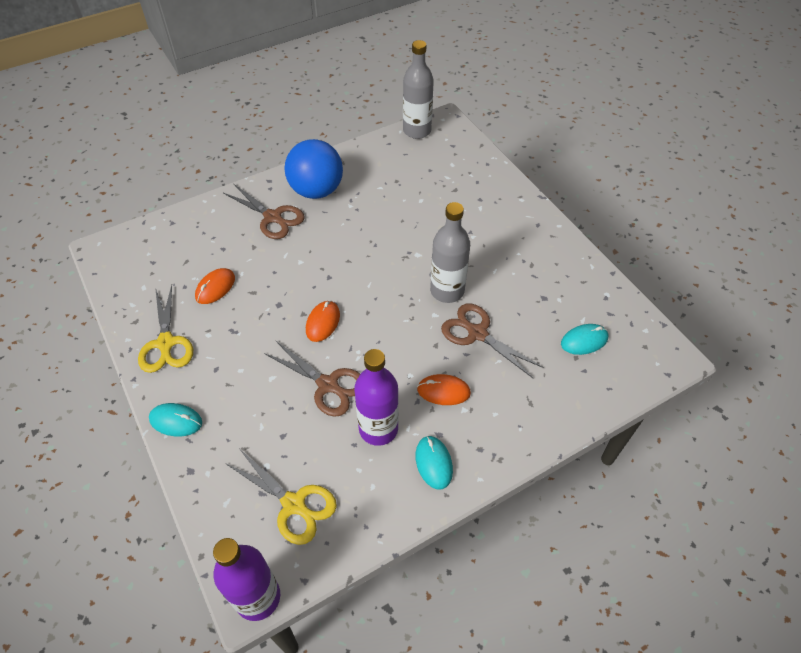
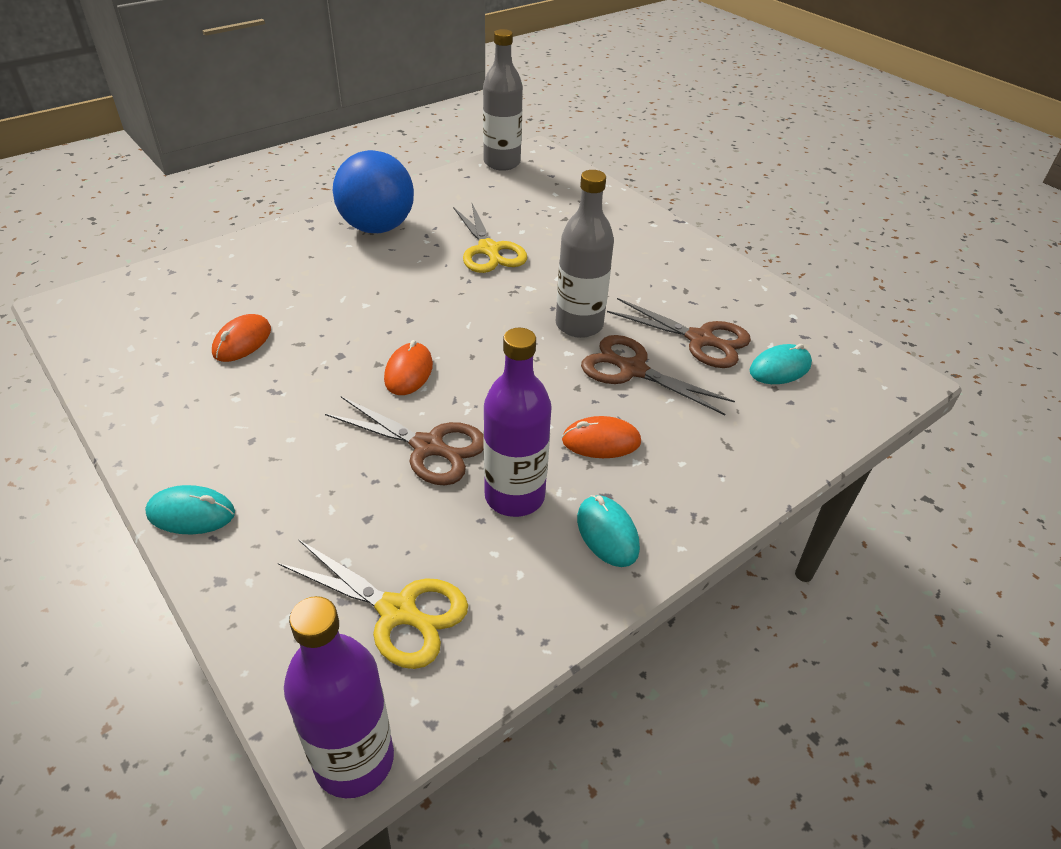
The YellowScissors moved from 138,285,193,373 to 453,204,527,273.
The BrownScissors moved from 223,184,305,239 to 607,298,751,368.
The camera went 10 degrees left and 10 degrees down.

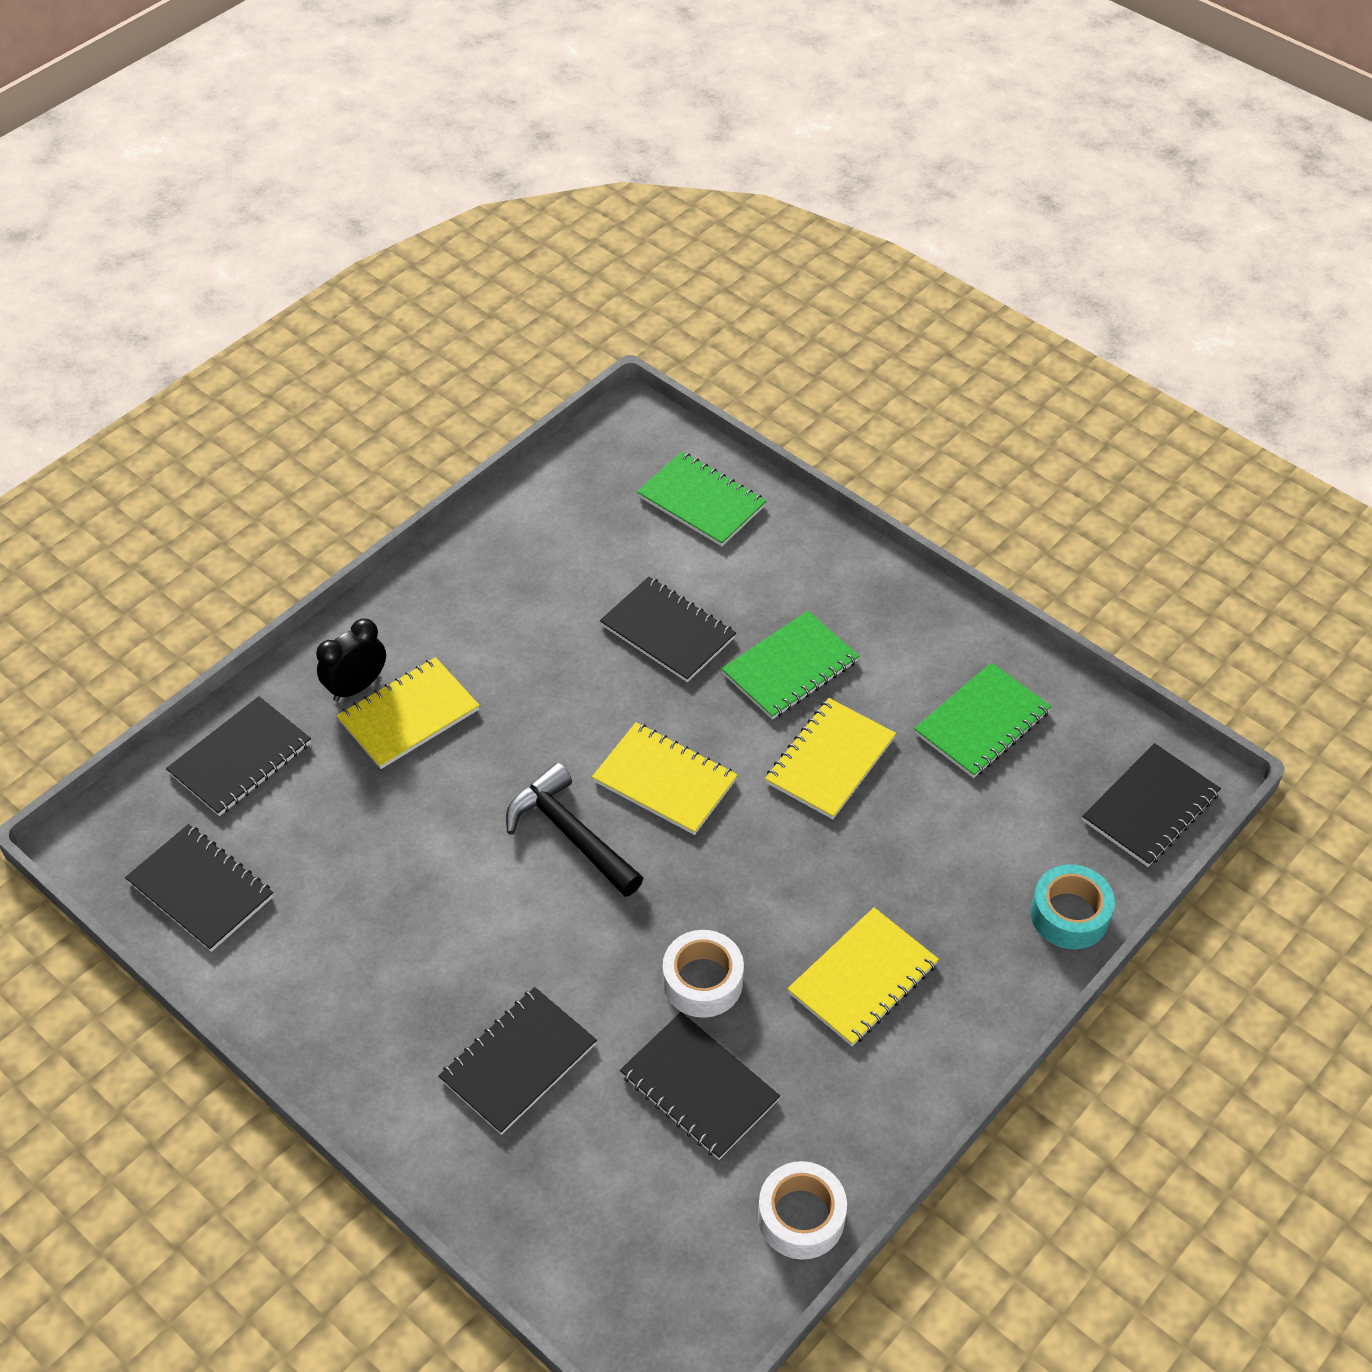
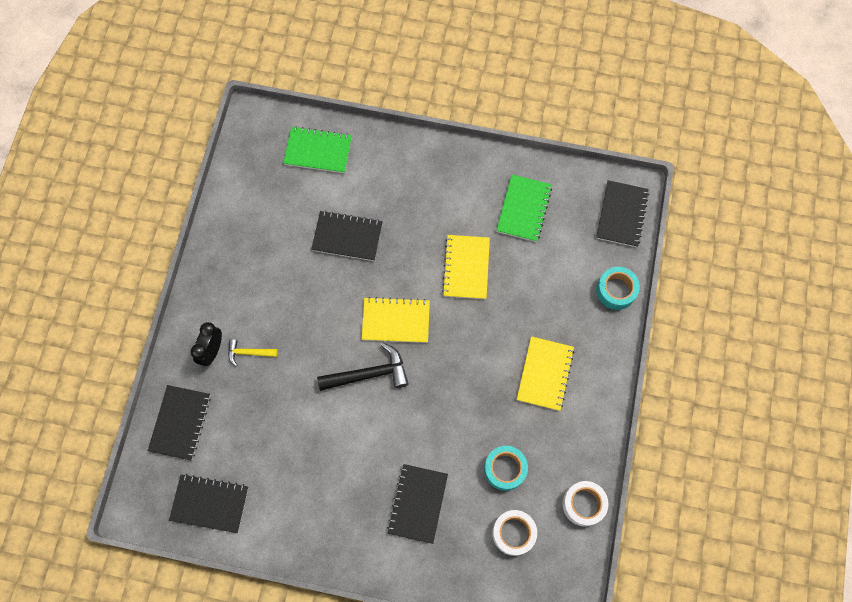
The GreenNotebook at 721,611,859,720 disappeared.
The WhiteTape moved from 663,930,744,1018 to 492,510,537,556.
The YellowNotebook at 337,657,480,769 was replaced by the YellowHammer at 228,339,278,366.
The BlackNotebook at 620,1012,780,1160 was replaced by the TurquoiseTape at 484,446,528,491.
The BlackHammer at 506,763,643,897 turned 150 degrees clockwise.
The camera went 30 degrees left and 20 degrees up.

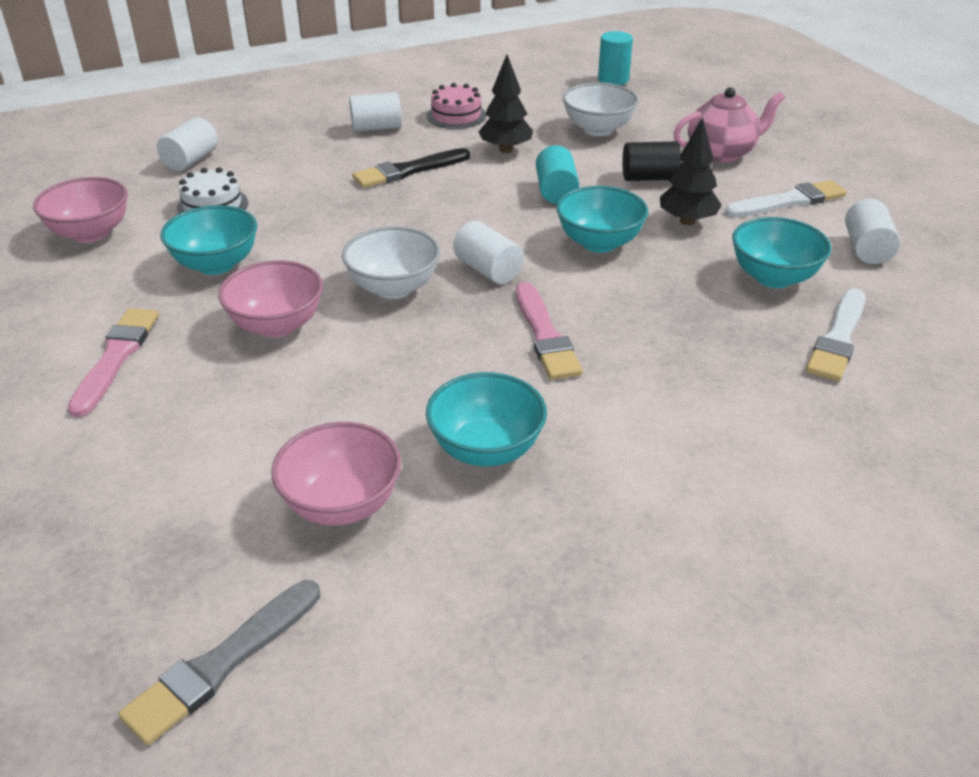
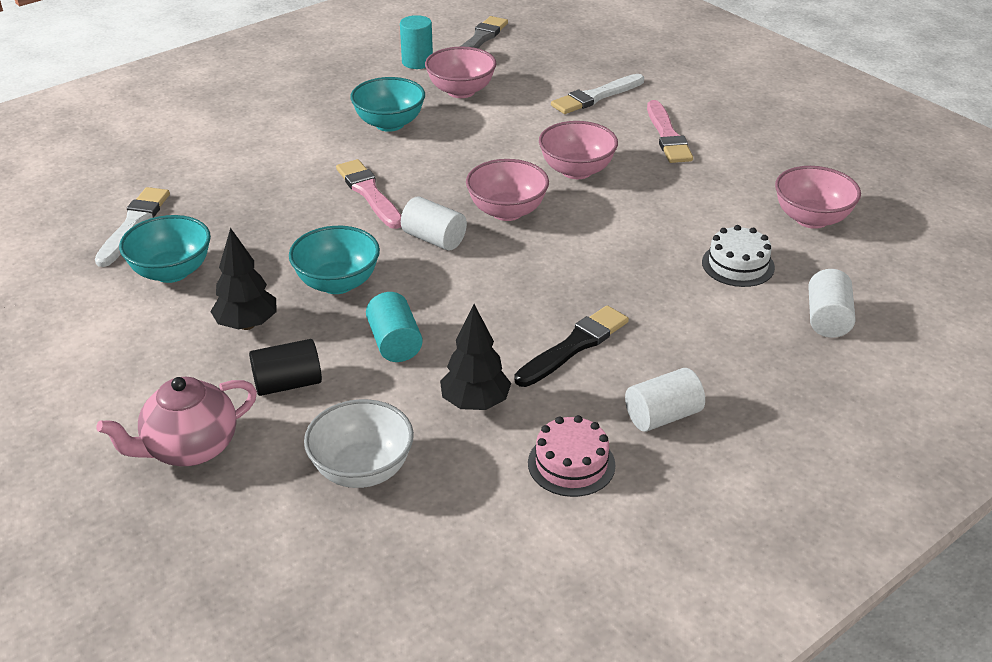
The TurquoiseBowl at 160,205,257,275 disappeared.
The WhiteCylinder at 845,199,900,264 disappeared.
The TurquoiseCylinder moved from 598,31,633,85 to 400,15,433,69.
The WhiteBrush moved from 725,180,847,217 to 551,74,644,114.
The WhiteBowl at 342,226,440,299 became the PinkBowl at 466,159,549,221.
The camera went 165 degrees right and 0 degrees up.

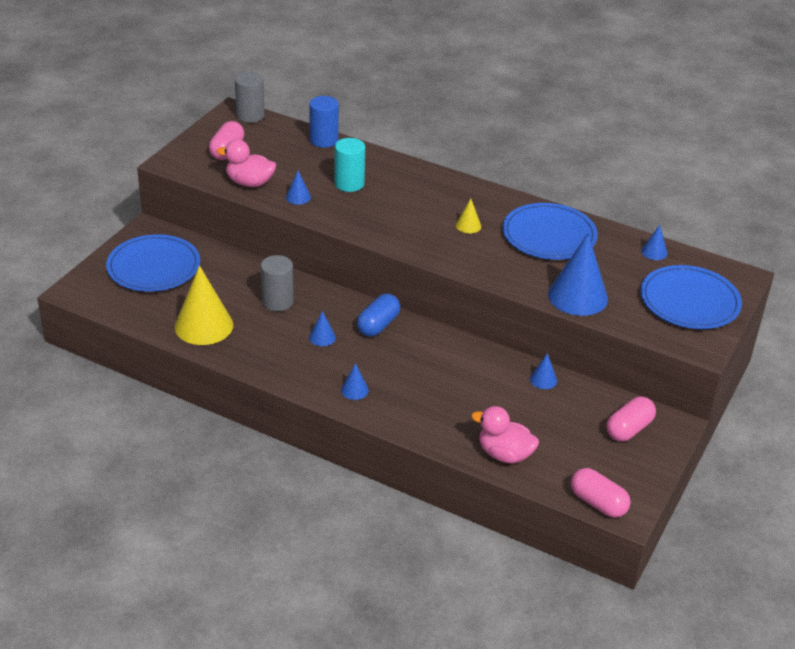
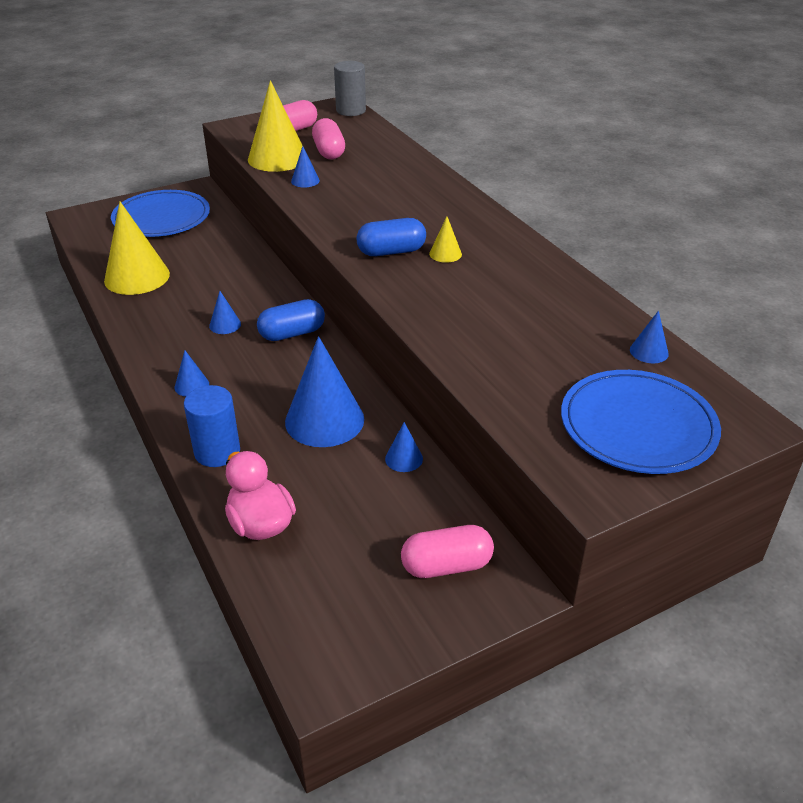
The GreyCylinder at 261,255,294,311 disappeared.
The TurquoiseCylinder at 334,138,365,192 disappeared.
The BluePlate at 503,203,598,260 disappeared.
The BlueCapsule at 356,218,426,256 appeared.
The BlueCylinder moved from 309,96,339,148 to 184,385,240,467.
The BlueCone moved from 548,234,608,316 to 285,336,364,447.
The PinkCapsule moved from 571,468,631,518 to 312,118,345,159.
The PinkDuck at 217,139,276,187 was replaced by the YellowCone at 248,81,303,172.
The camera went 35 degrees right and 0 degrees up.

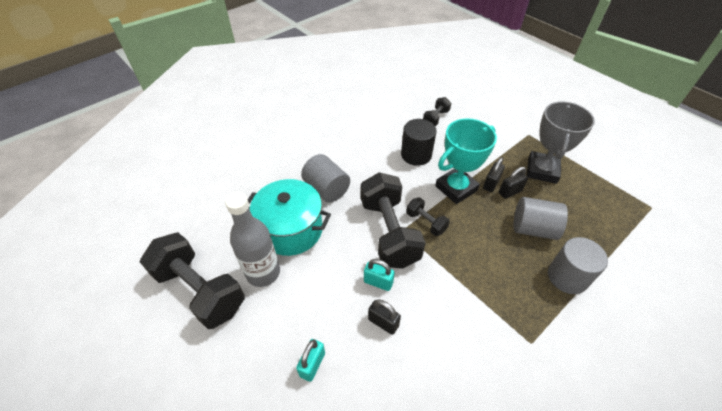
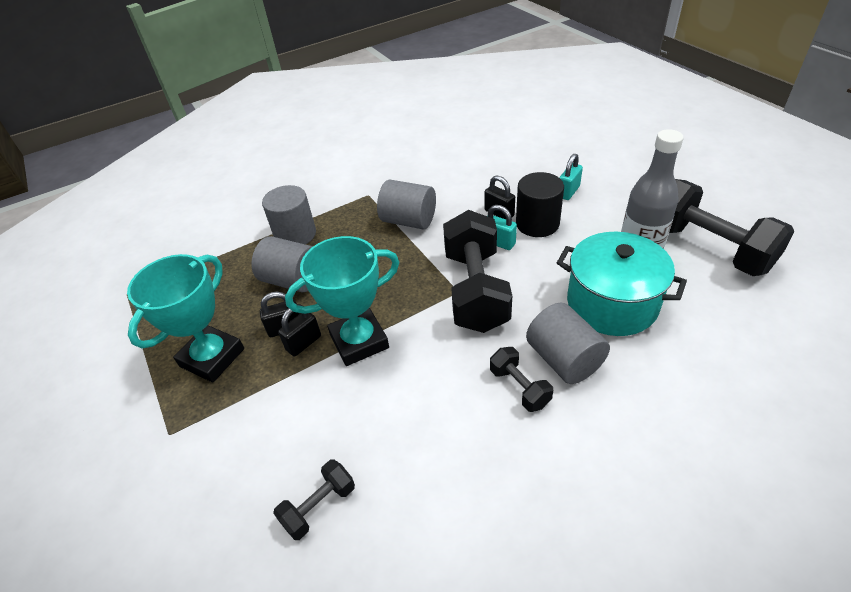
The GreyCylinder at 377,179,436,229 appeared.
The BlackCylinder moved from 401,119,437,166 to 516,172,564,237.
The BlackDumbbell moved from 406,197,450,236 to 490,347,553,412.
The GreyTrophy at 527,102,595,184 became the TurquoiseTrophy at 127,254,244,383.
The camera went 165 degrees left and 5 degrees down.

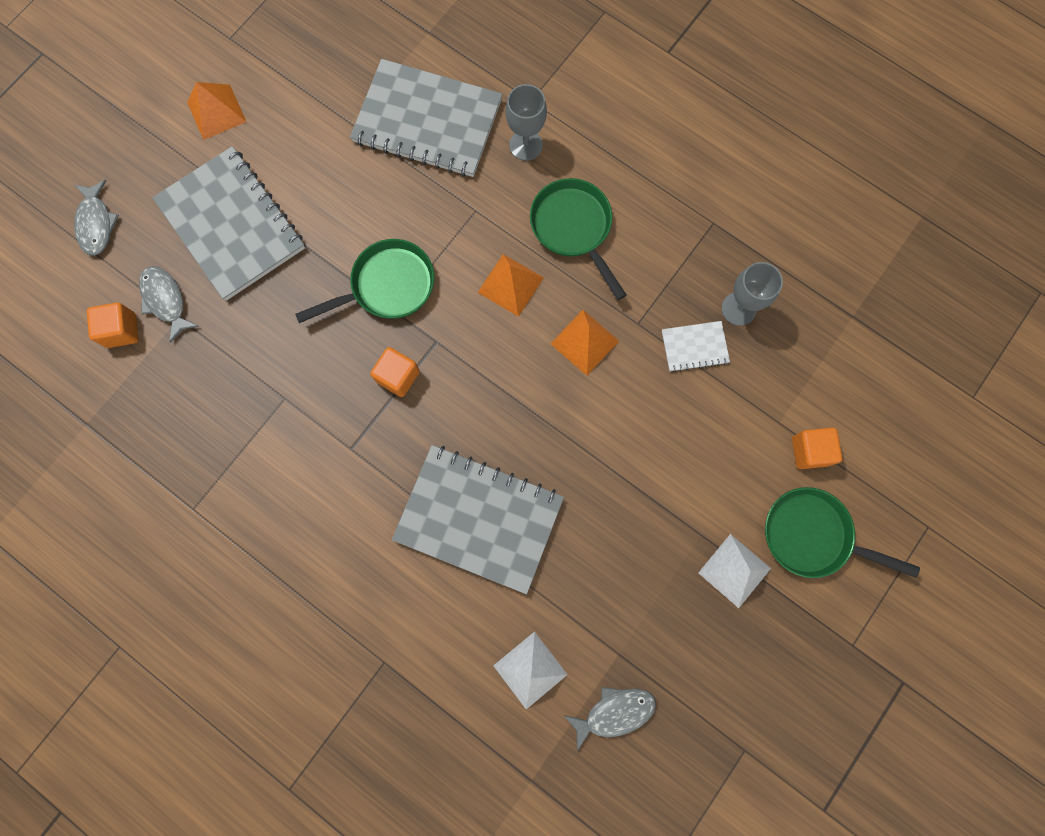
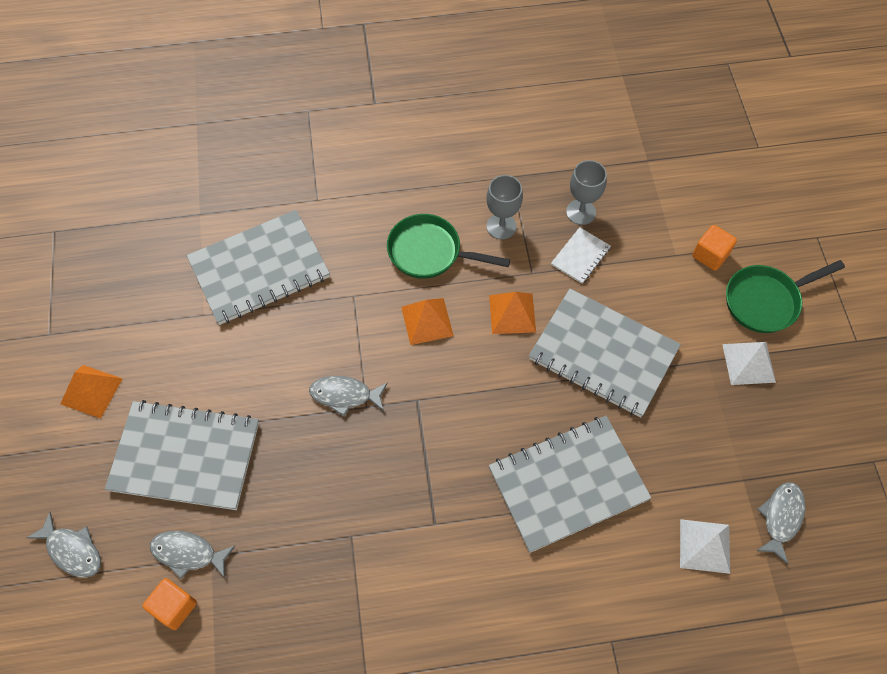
The OrangeCube at 370,347,420,397 disappeared.
The GreyNotebook at 529,289,681,418 appeared.
The GreyGoblet moved from 506,84,547,161 to 486,175,523,239.
The GreenPan at 295,239,434,323 was replaced by the GreyFish at 309,376,388,416.
The camera went 45 degrees left and 15 degrees down.

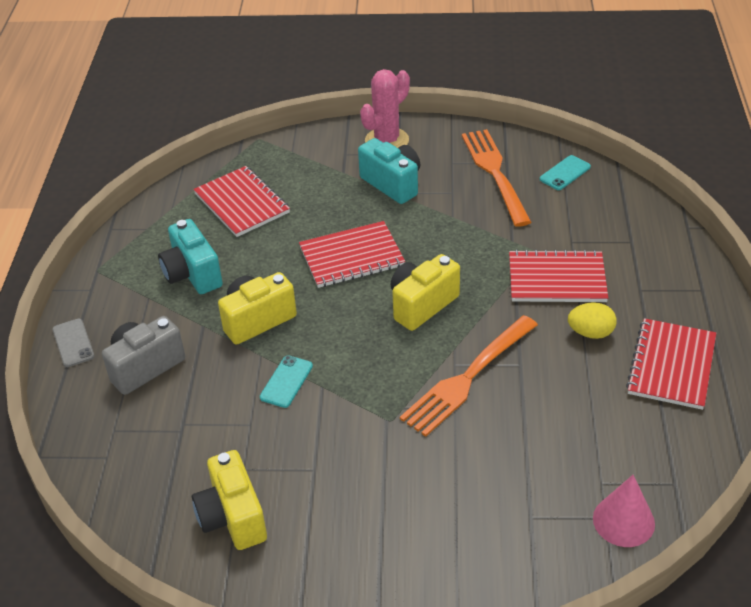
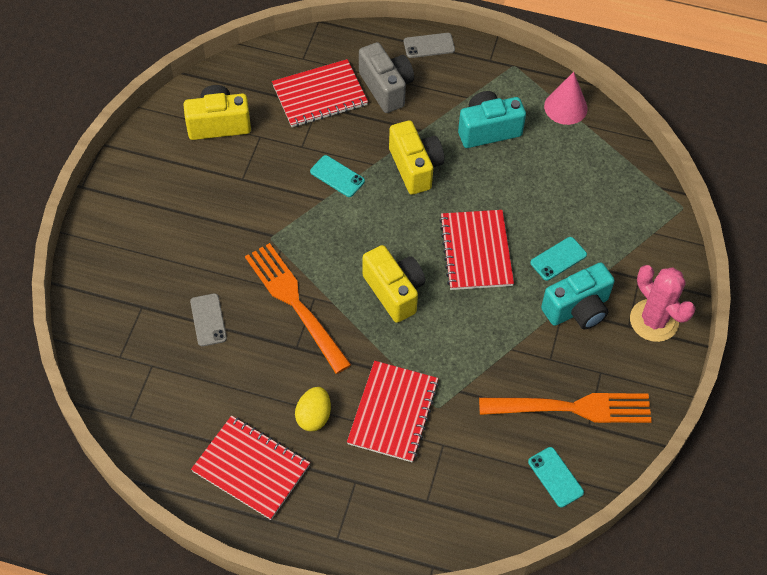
The GreyPhone at 190,293,227,346 appeared.
The TurquoisePhone at 530,237,587,281 appeared.
The RedNotebook moved from 193,166,290,237 to 272,59,368,127.
The PinkCone moved from 593,475,655,547 to 544,72,588,125.
The camera went 100 degrees right and 15 degrees up.

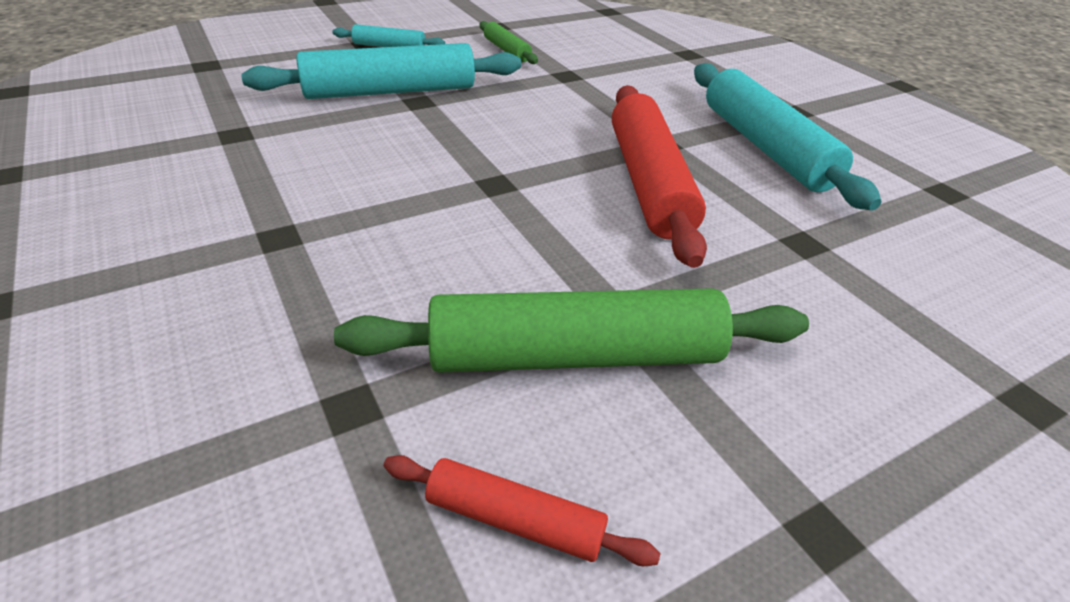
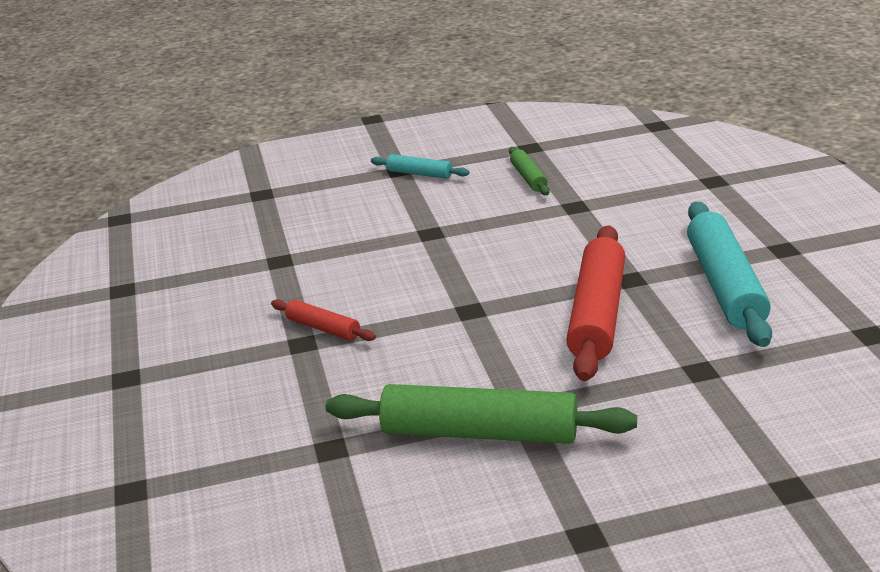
The TurquoiseRollingPin at 241,43,521,99 disappeared.
The RedRollingPin moved from 384,455,660,566 to 271,299,376,341.
The camera went 20 degrees right and 10 degrees down.

